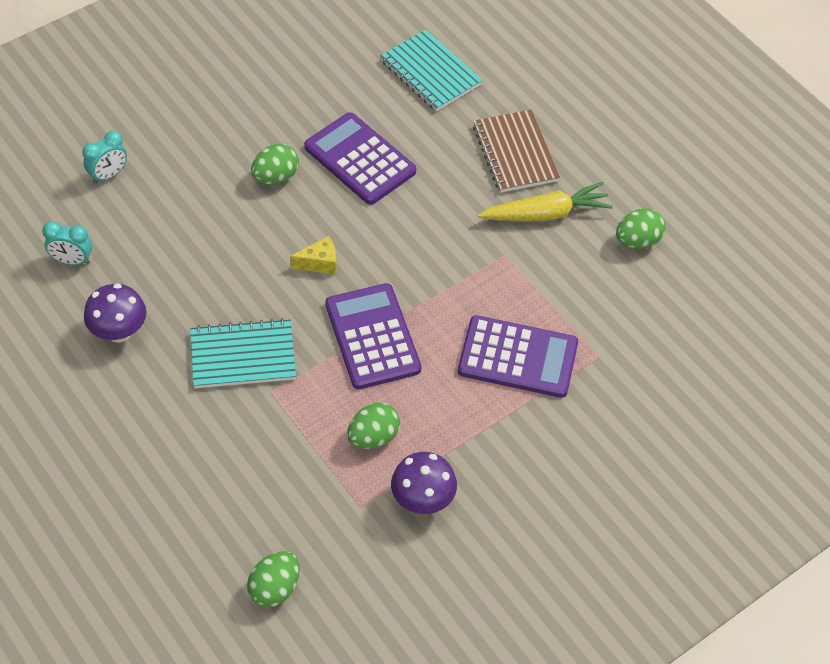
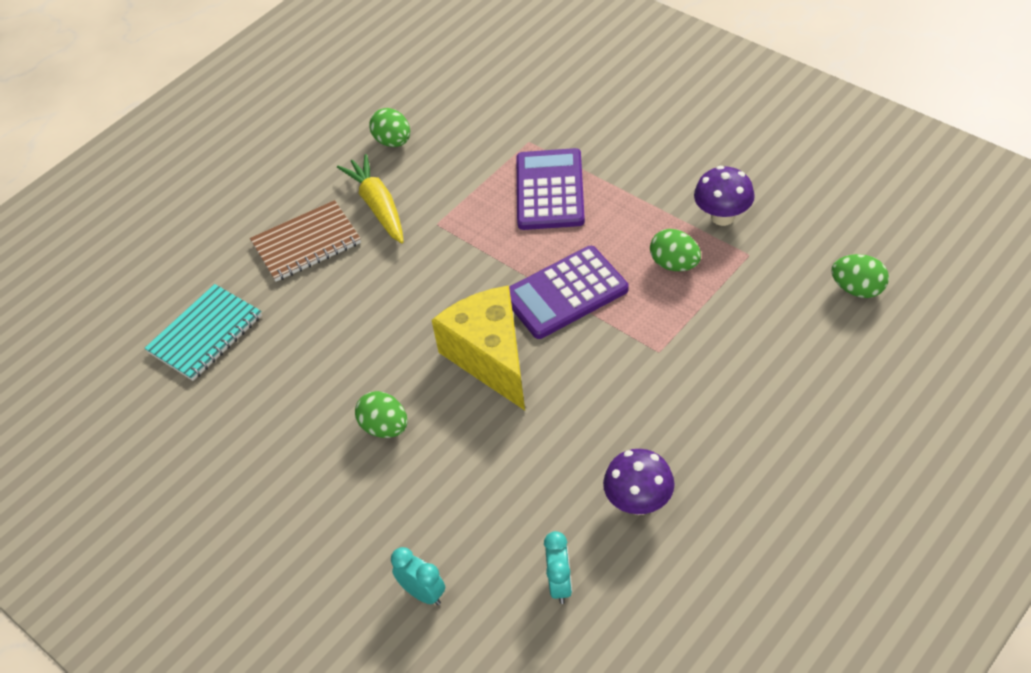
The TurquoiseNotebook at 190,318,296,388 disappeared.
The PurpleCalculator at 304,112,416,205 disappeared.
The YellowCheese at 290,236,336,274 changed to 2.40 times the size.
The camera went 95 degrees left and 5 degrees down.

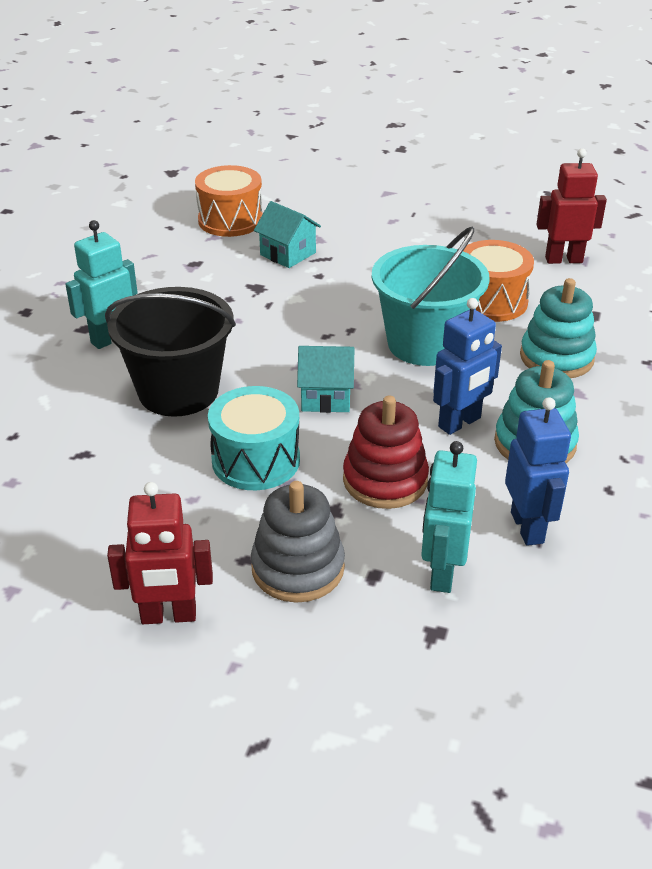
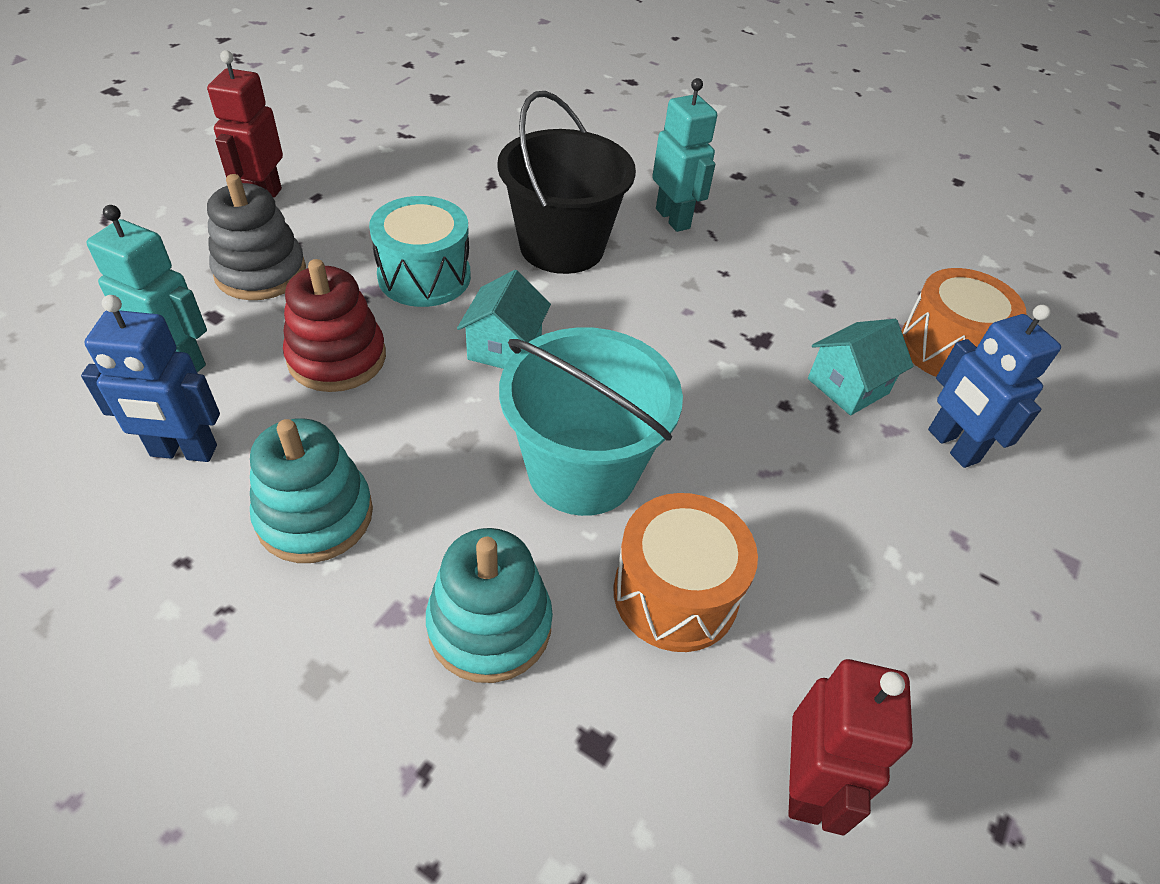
The BlueRobot moved from 433,298,502,435 to 928,305,1061,468.
The camera went 100 degrees right and 10 degrees up.

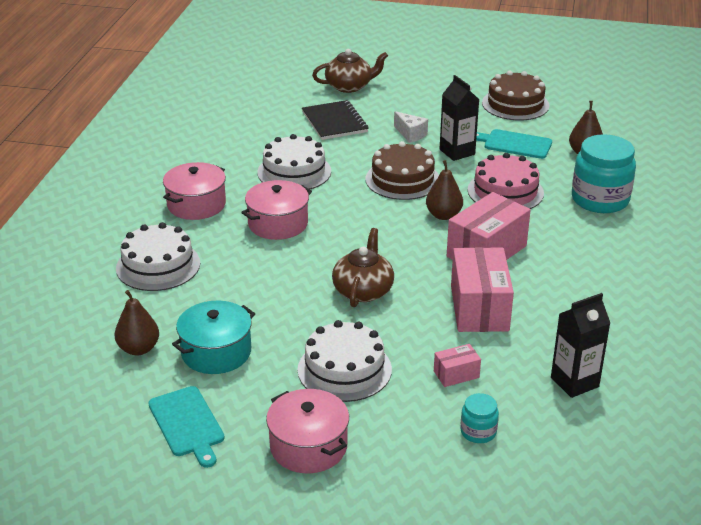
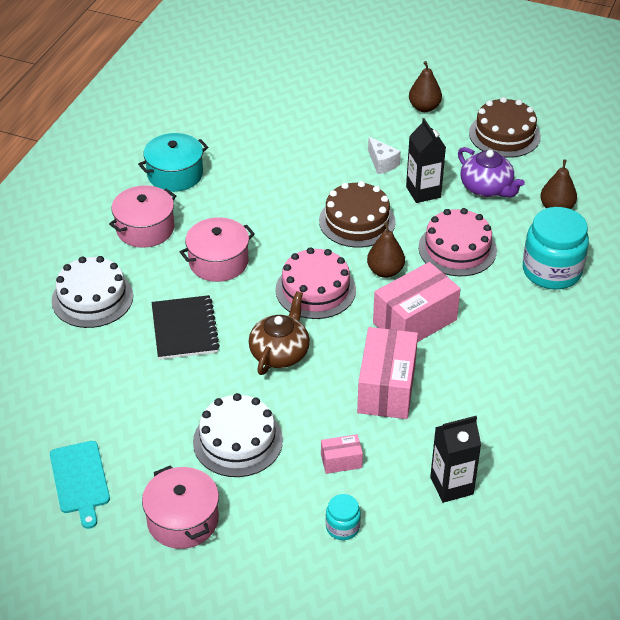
The WhiteCake at 257,134,331,189 disappeared.
The BrownTeapot at 312,49,388,93 disappeared.
The PinkCake at 275,247,356,319 appeared.
The BrownPear moved from 115,290,159,355 to 409,61,442,112.
The TurquoisePot moved from 172,301,255,374 to 138,133,208,192.
The BlackNotebook moved from 302,100,369,140 to 152,295,220,360.
The TurquoiseCuttingBoard at 476,129,552,159 was replaced by the PurpleTeapot at 458,147,525,197.
The camera went 10 degrees right and 10 degrees up.

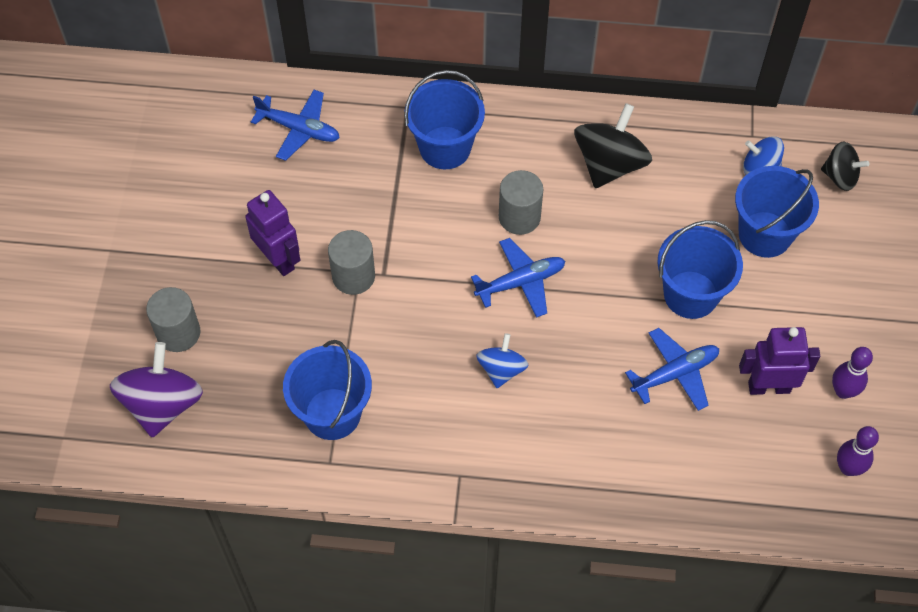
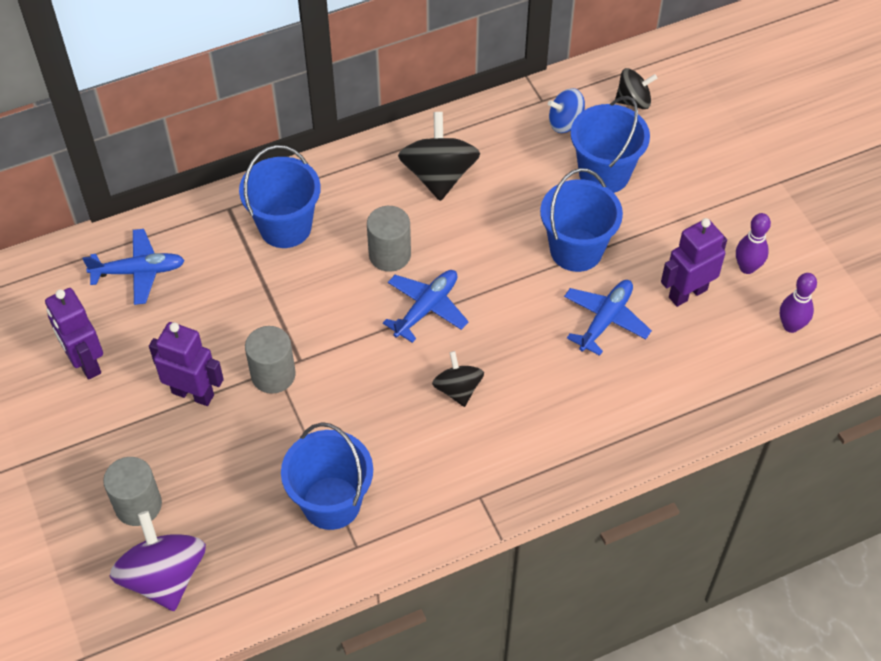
The PurpleRobot at 45,288,103,380 appeared.
The BlueSpinningTop at 476,333,528,388 became the BlackSpinningTop at 432,351,484,407.
The camera went 30 degrees left and 5 degrees down.

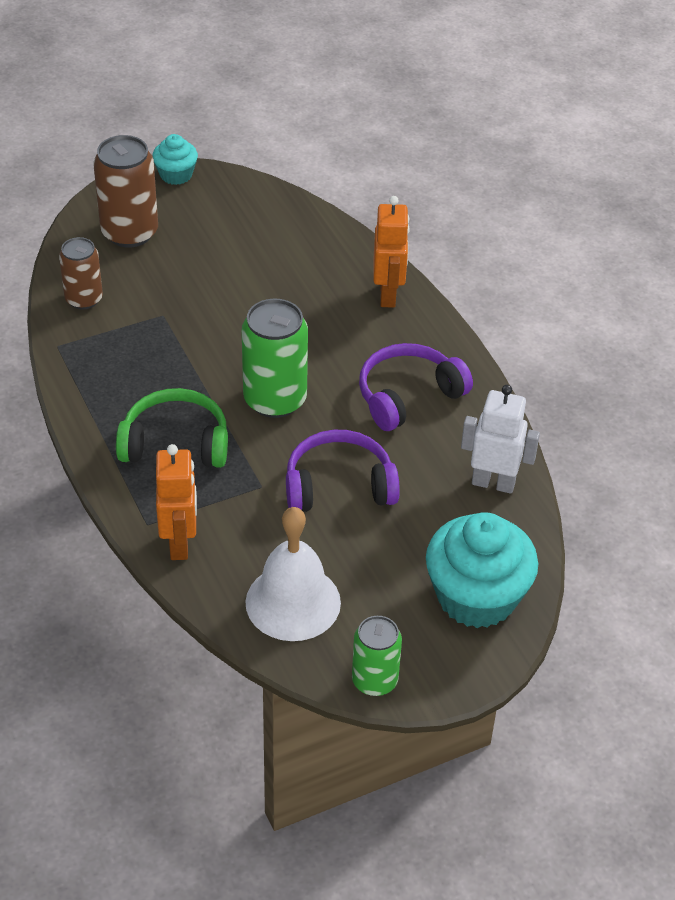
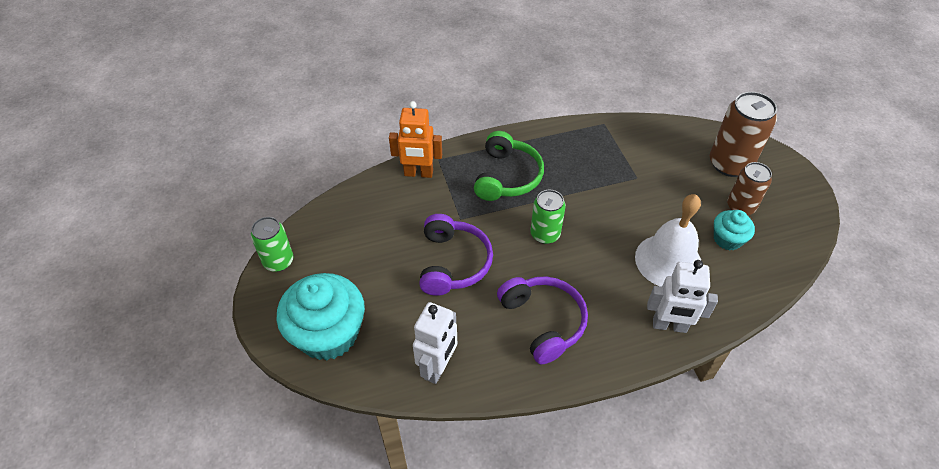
The BrownCan moved from 59,237,103,309 to 727,162,772,215.
The TurquoiseCupcake moved from 152,134,198,185 to 714,210,755,251.
The WhiteBell moved from 245,507,341,641 to 635,194,701,287.
The OrangeRobot at 373,196,410,308 became the WhiteRobot at 647,260,718,333.
The GreenCan at 242,298,308,418 changed to 0.63 times the size.
The camera went 100 degrees right and 5 degrees up.

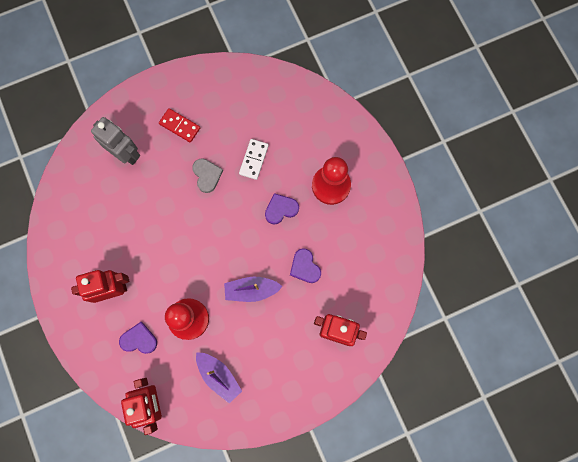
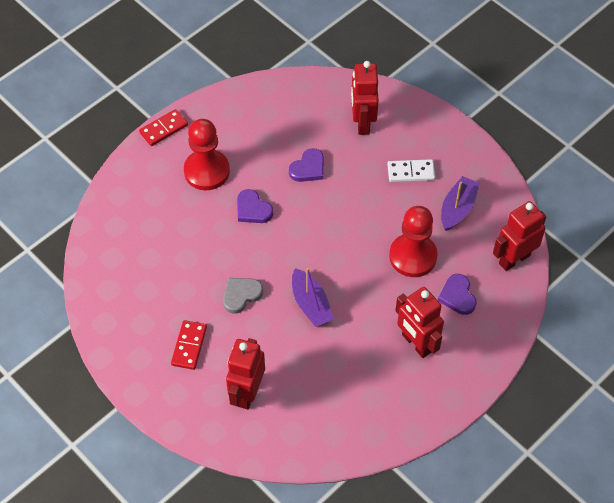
The RedDomino at 139,109,188,146 appeared.
The PurpleBoat moved from 224,277,283,302 to 292,268,334,327.
The WhiteDomino moved from 239,139,269,180 to 387,159,435,182.
The GreyRobot at 91,117,140,165 became the RedRobot at 226,338,265,409.
The camera went 110 degrees left and 20 degrees down.

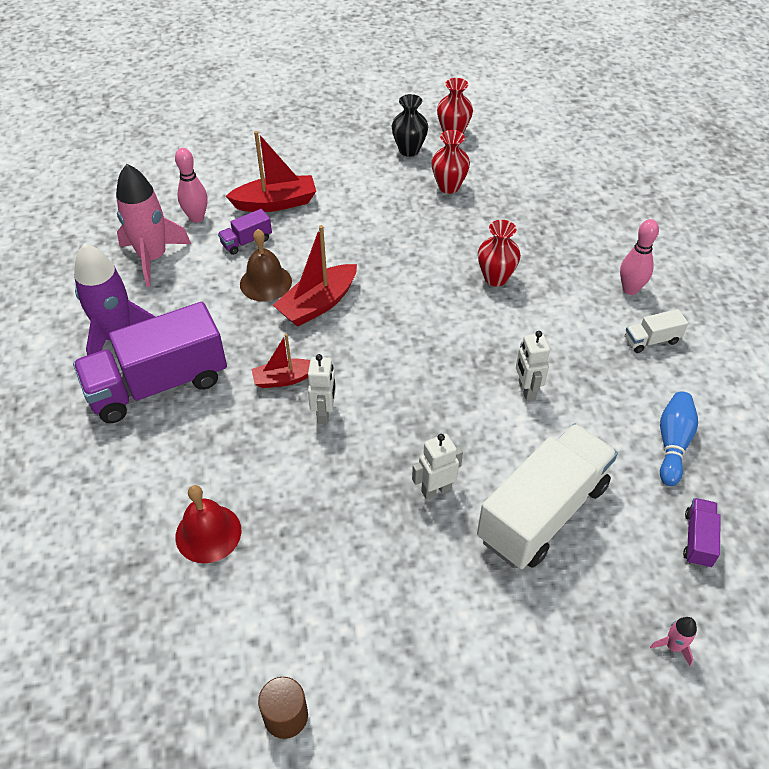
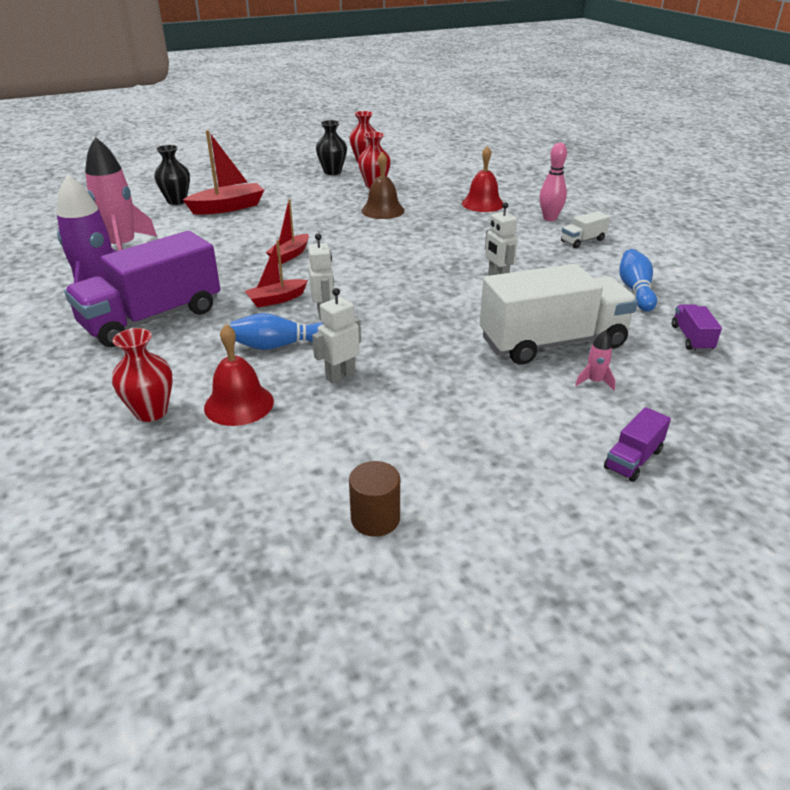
The PinkBowlingPin at 175,148,208,223 disappeared.
The BlackVase at 154,145,190,205 appeared.
The BlueBowlingPin at 231,313,322,350 appeared.
The RedBell at 462,146,503,212 appeared.
The PurpleTruck moved from 218,209,272,255 to 604,407,671,482.
The BrownBell moved from 240,229,292,302 to 361,152,404,219.
The WhiteRobot moved from 412,434,463,500 to 312,288,361,383.
The RedVase moved from 478,220,521,286 to 112,328,173,422.
The PinkRocket moved from 650,617,697,666 to 575,330,616,390.
The WhiteTruck at 477,423,618,569 turned 45 degrees clockwise.
The RedBoat at 273,225,357,327 changed to 0.63 times the size.
The camera went 15 degrees left and 15 degrees down.

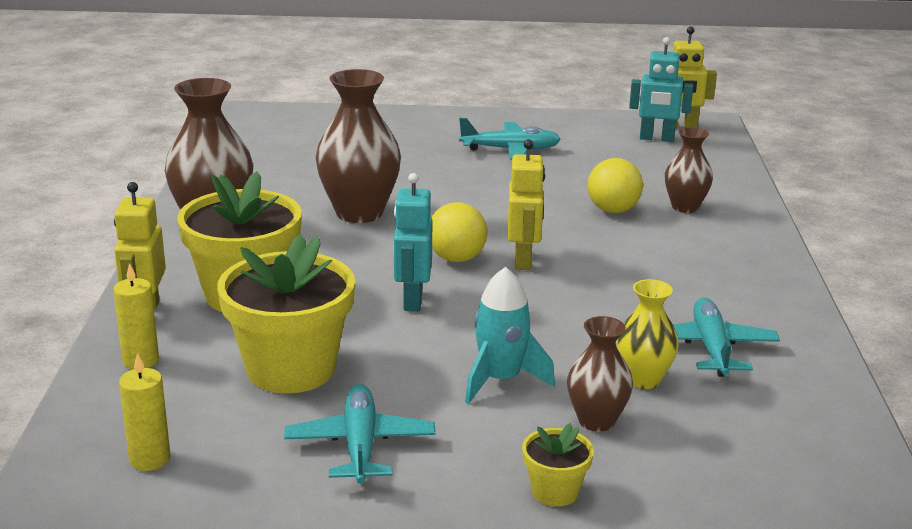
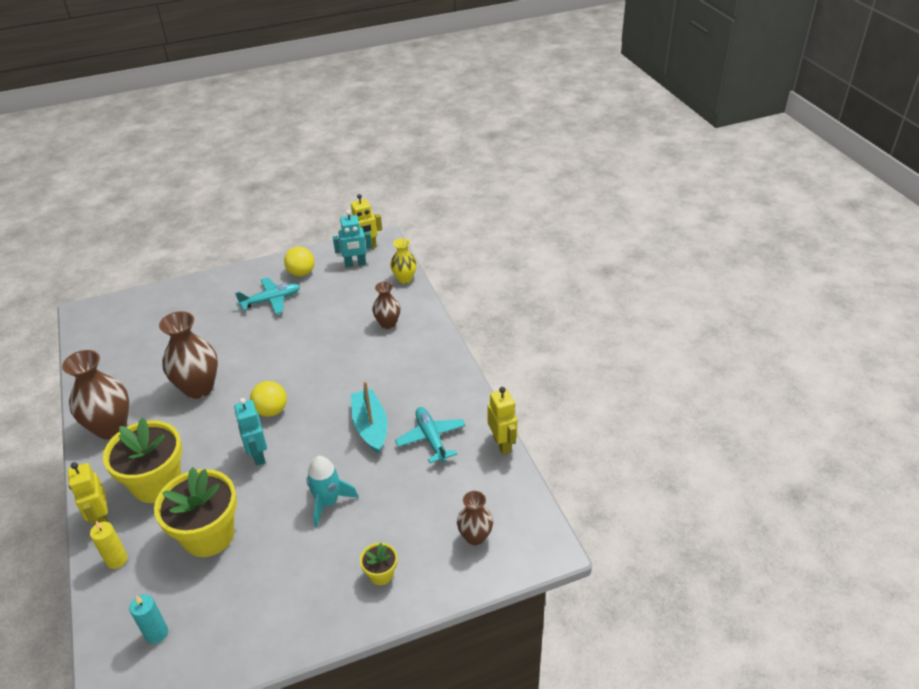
The TurquoisePlane at 284,384,436,484 disappeared.
The TurquoiseBoat at 351,381,387,454 appeared.
The YellowRobot moved from 508,139,545,270 to 487,387,517,455.
The BrownVase moved from 567,316,633,432 to 457,491,493,546.
The YellowBall moved from 588,158,643,213 to 284,247,314,276.
The YellowVase moved from 616,279,679,389 to 390,238,417,284.
The YellowCandle at 119,353,170,471 became the TurquoiseCandle at 129,594,168,644.
The camera went 20 degrees left and 15 degrees up.

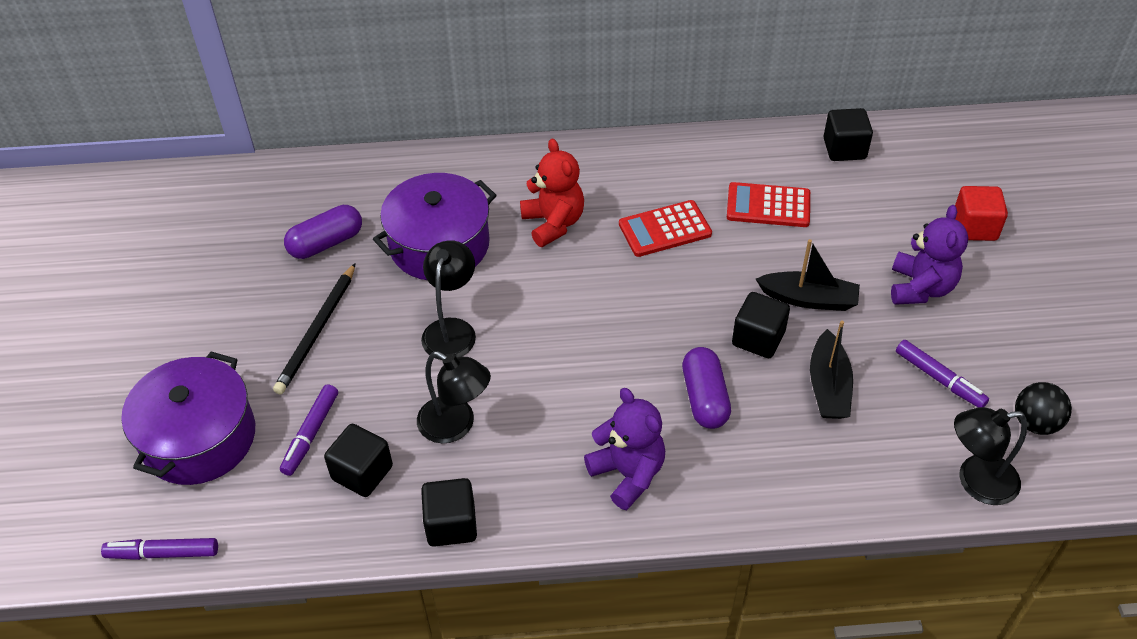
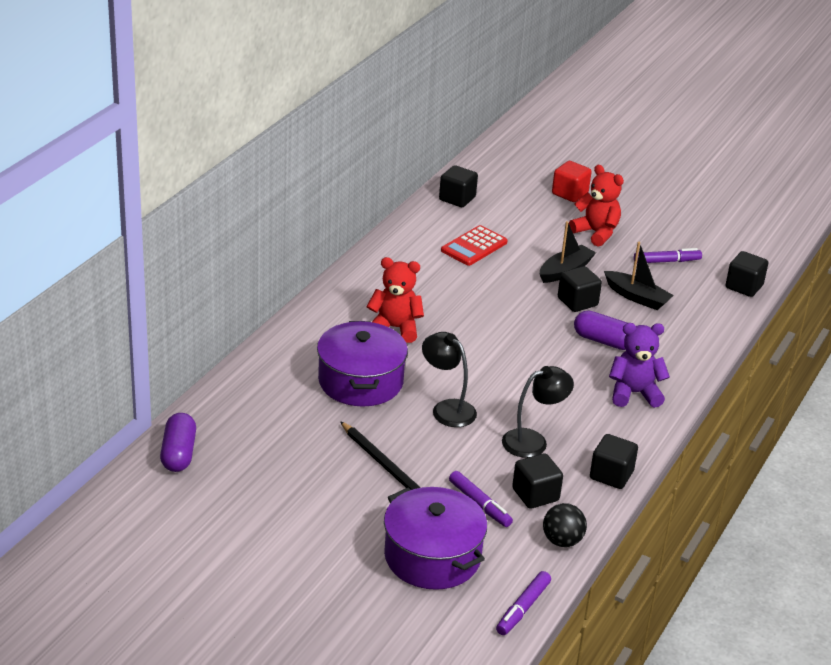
The RedCalculator at 619,200,712,257 disappeared.
The PurpleCapsule moved from 284,205,362,259 to 160,413,196,472.
The BlackBall moved from 1015,382,1072,435 to 543,503,587,547.
The BlackLamp at 954,407,1027,505 was replaced by the BlackCube at 725,251,768,297.
The PurpleTeddyBear at 891,205,968,305 became the RedTeddyBear at 568,165,624,247.
The camera went 60 degrees left and 15 degrees down.

